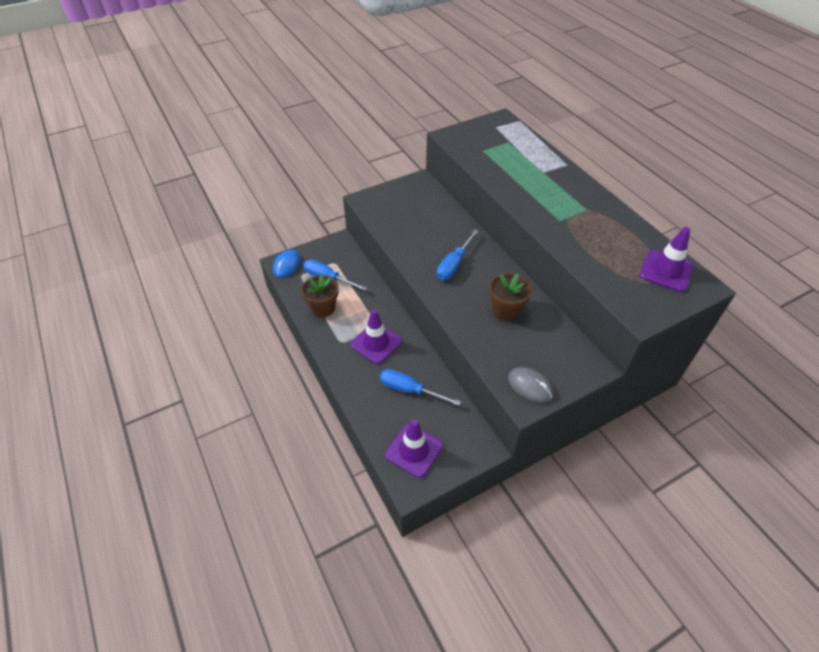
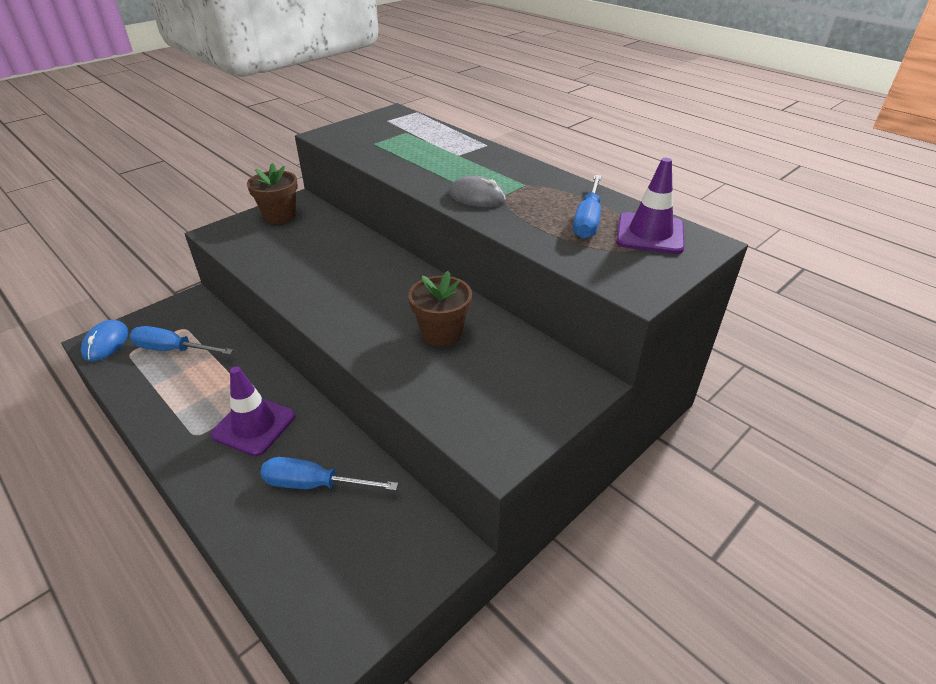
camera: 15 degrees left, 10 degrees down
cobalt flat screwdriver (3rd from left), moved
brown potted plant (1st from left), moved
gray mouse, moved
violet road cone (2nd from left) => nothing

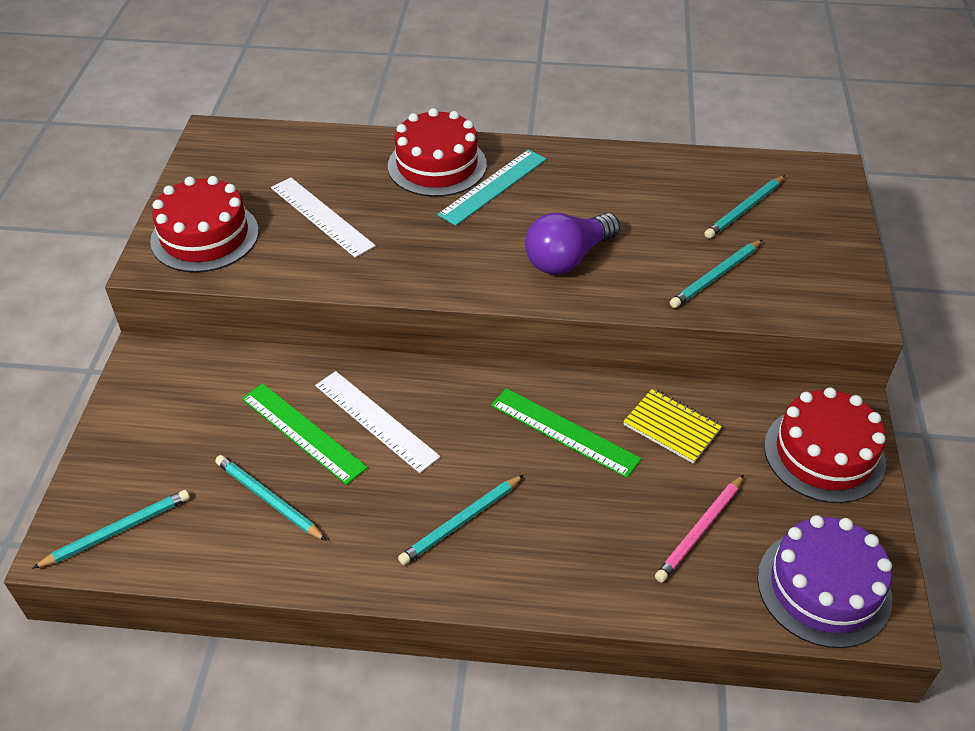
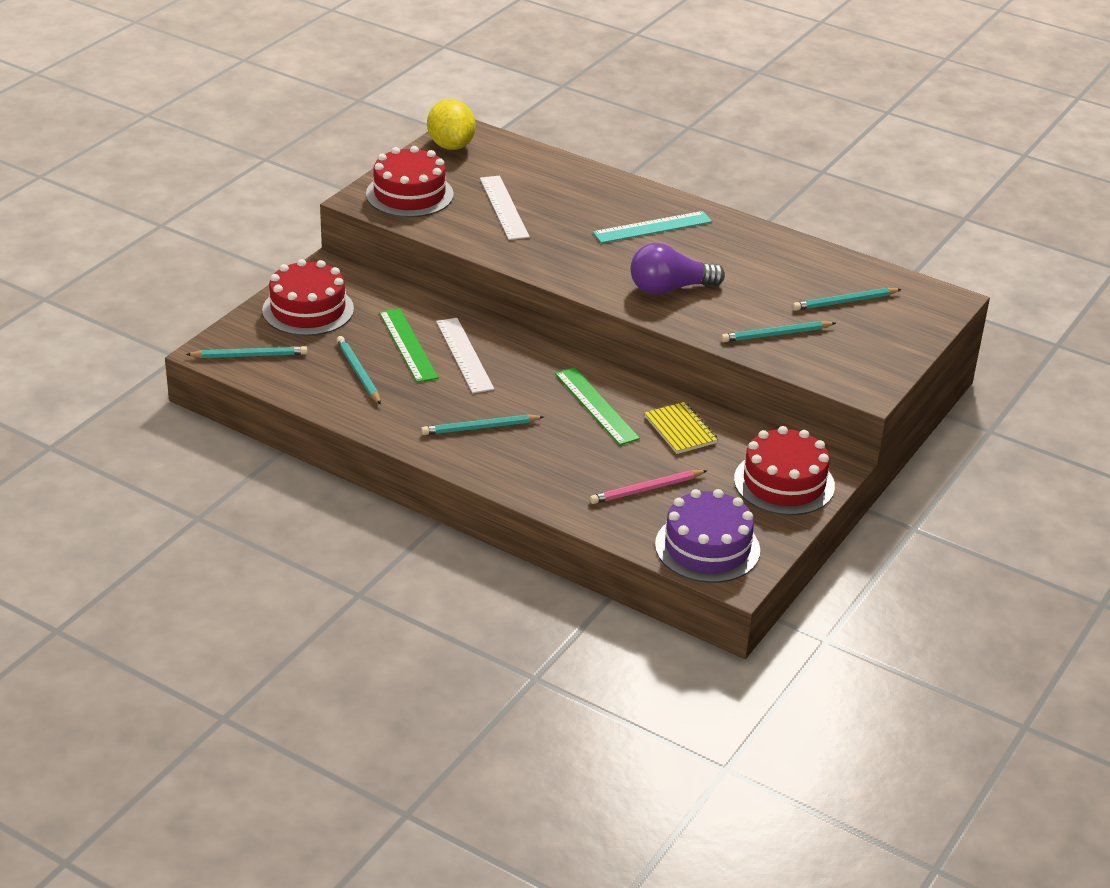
camera: 25 degrees right, 10 degrees down
crimson layer cake (2nd from left in the first image) => crimson layer cake (1st from left), moved
nothing => golden lemon

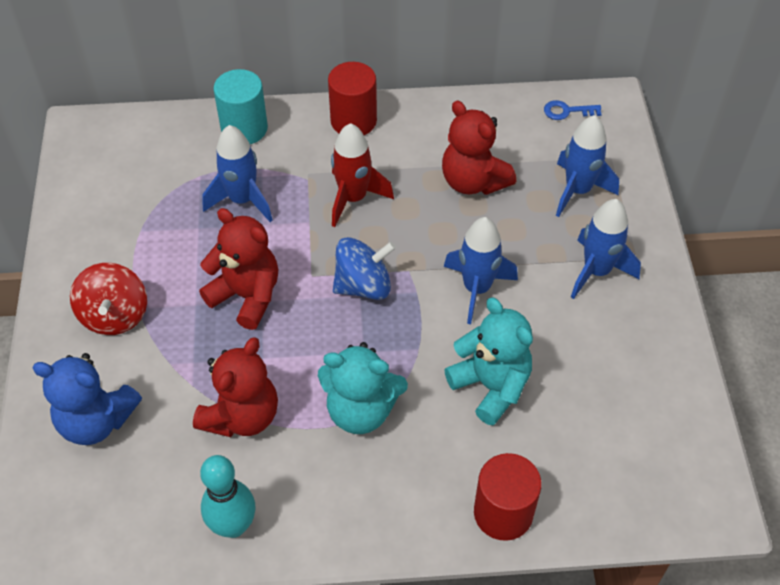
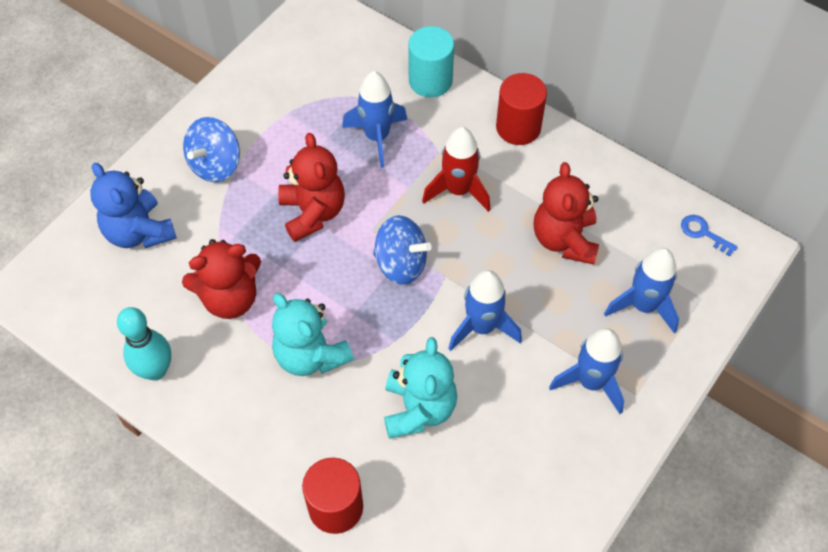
camera: 40 degrees right, 5 degrees up
crimson toy top => cobalt toy top (1st from left)

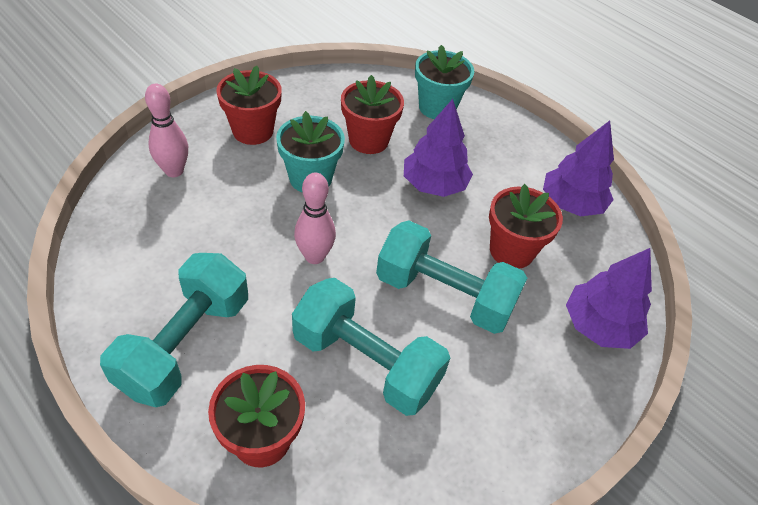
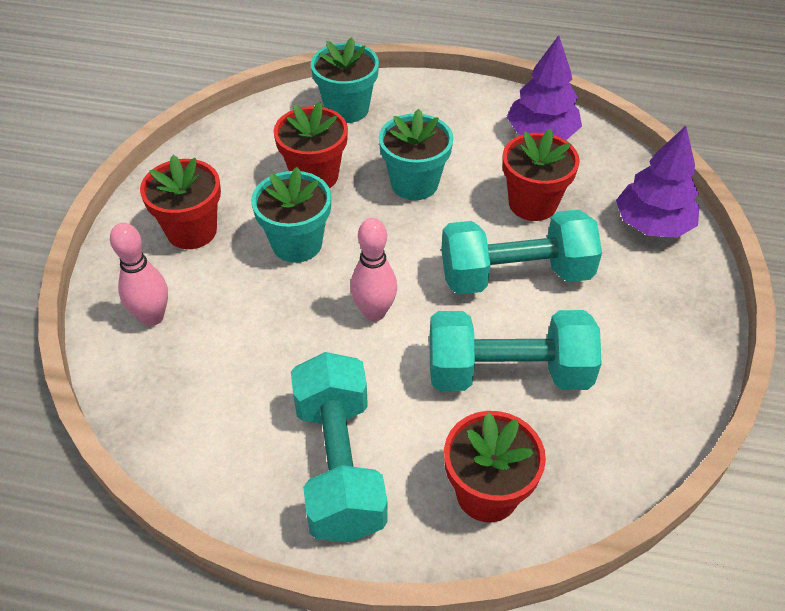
camera: 30 degrees left, 0 degrees up
violet fir tree (1st from left) => aqua potted plant (3rd from left)

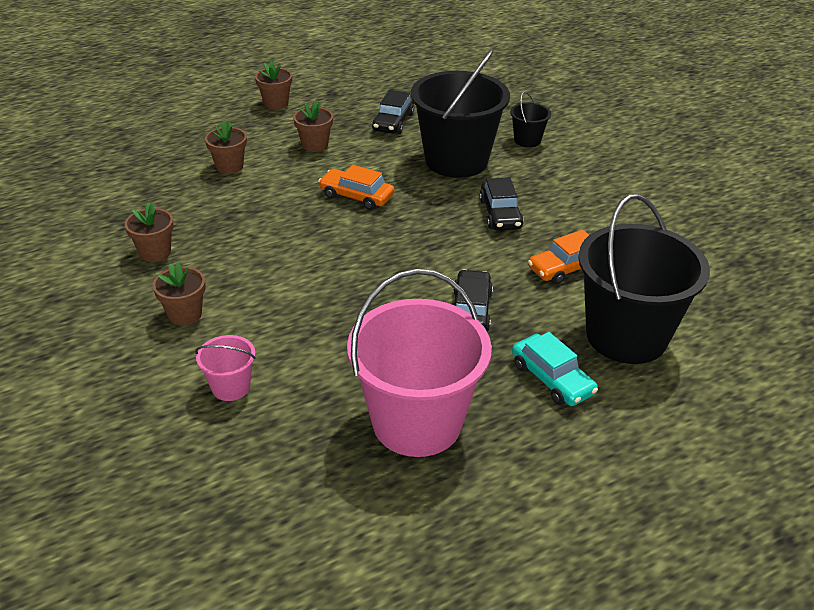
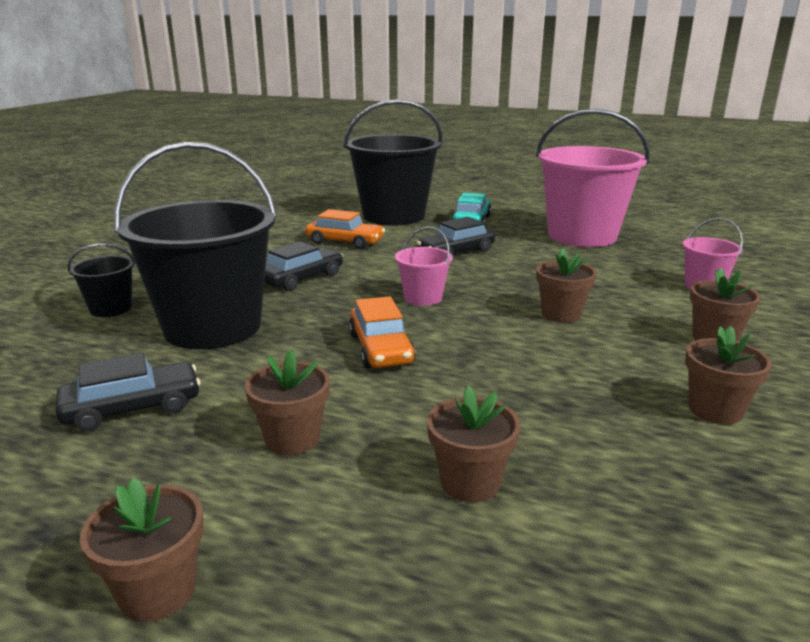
camera: 130 degrees left, 15 degrees down
nothing => pink pail (1st from left)
nothing => brown potted plant (4th from left)

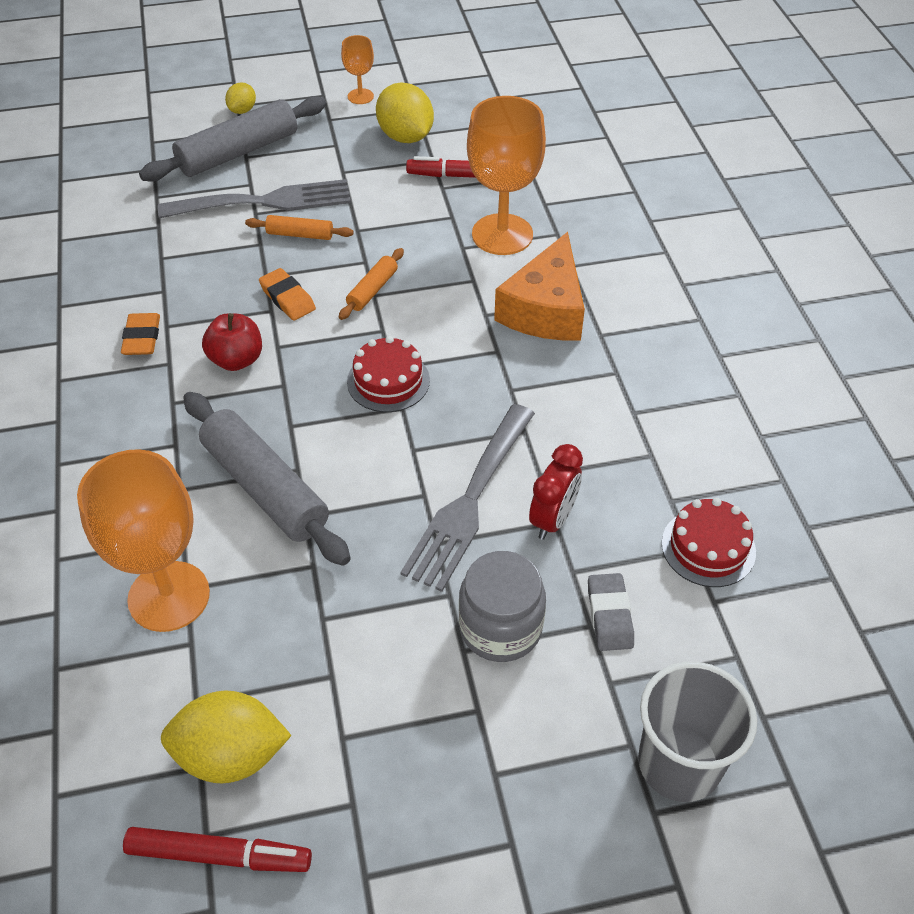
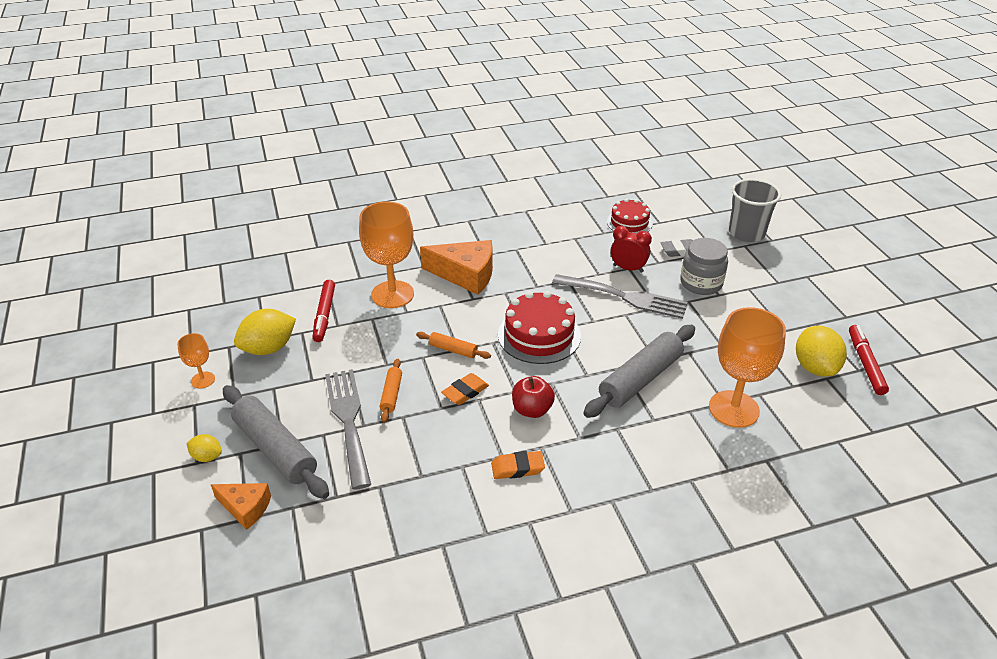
camera: 95 degrees left, 10 degrees down
crimson layer cake (1st from left), x1.54
nothing => orange-coloured cheese wedge (1st from left)

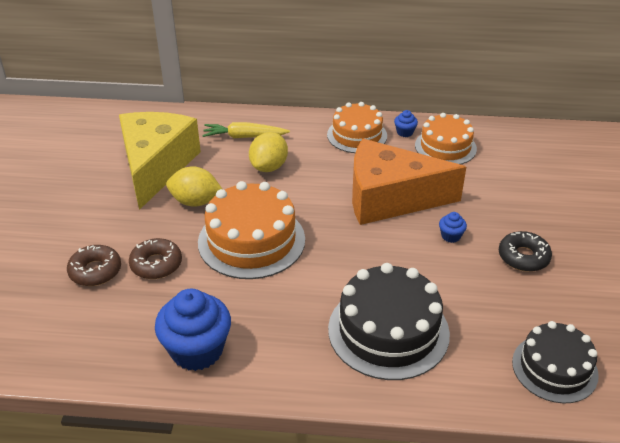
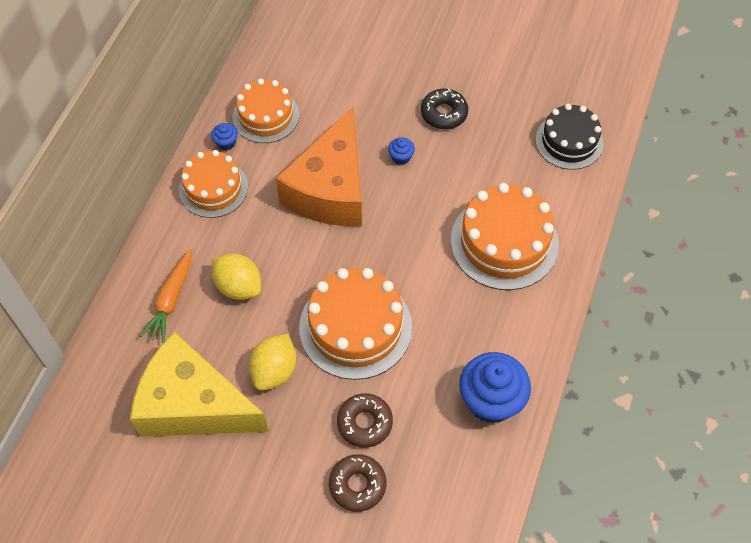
camera: 75 degrees left, 20 degrees up
golden toy carrot => orange-coloured toy carrot
black layer cake (1st from left) => orange-coloured layer cake (4th from left)

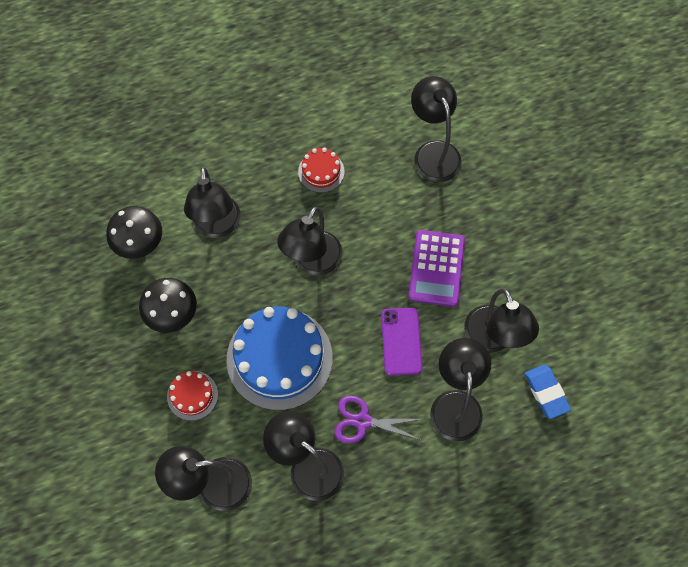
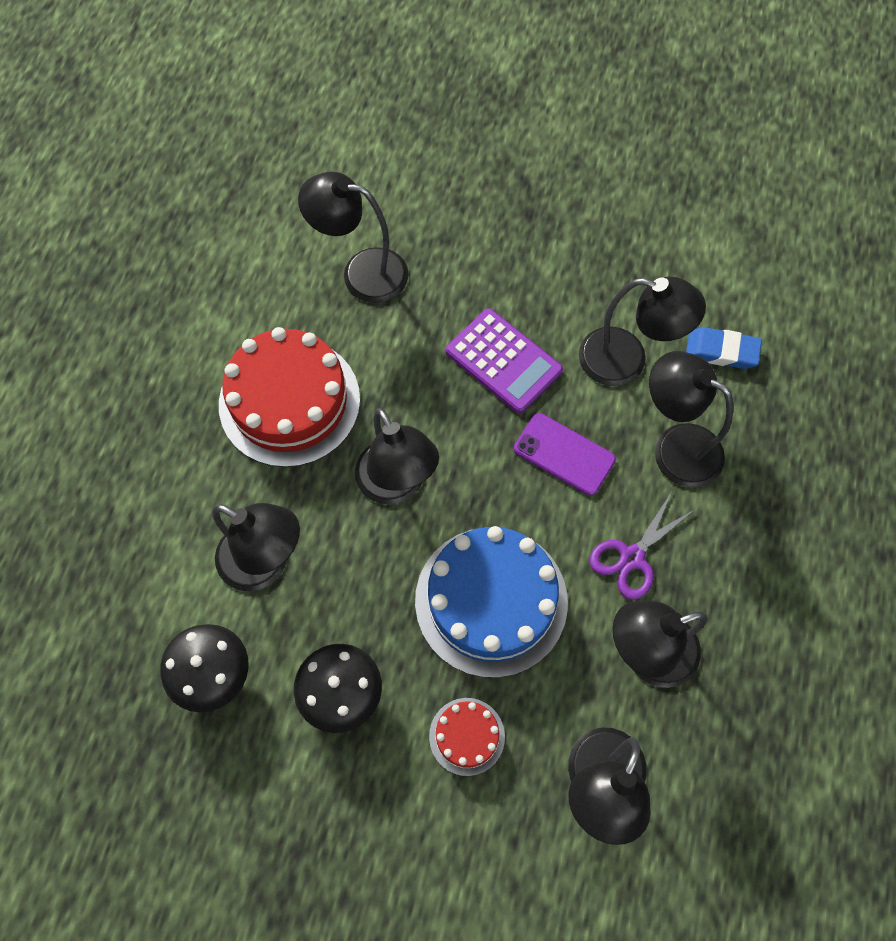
camera: 55 degrees left, 0 degrees up
crimson layer cake (2nd from left in the first image) => crimson layer cake (1st from left), x2.11

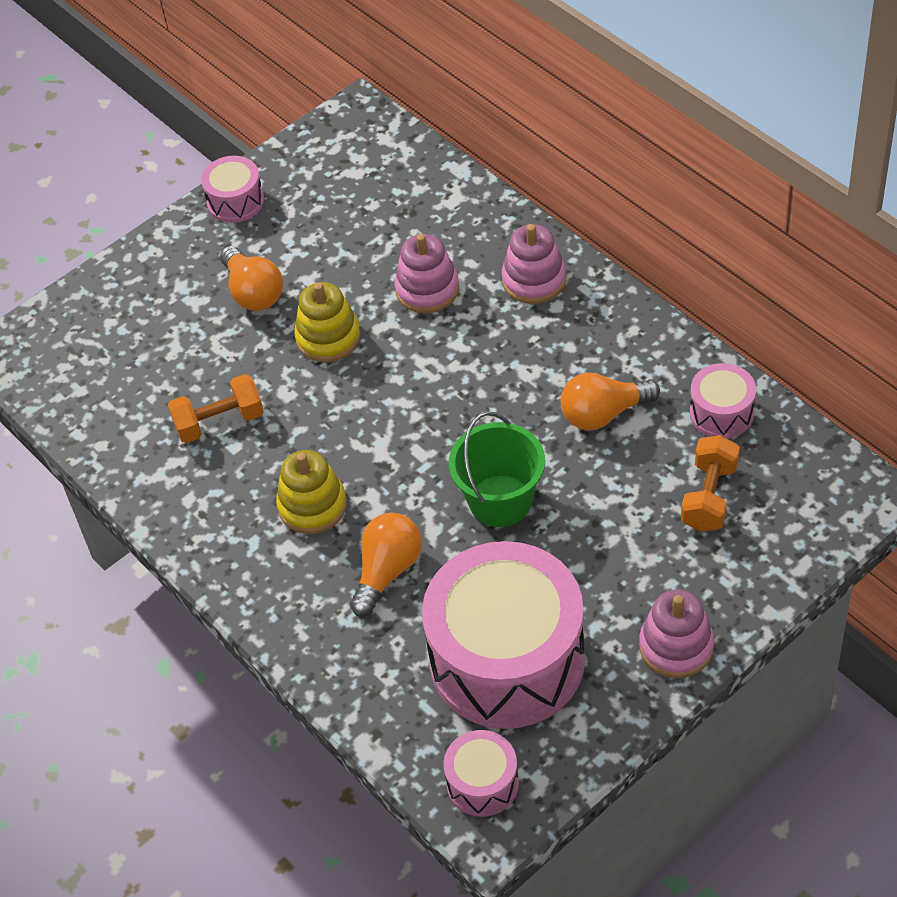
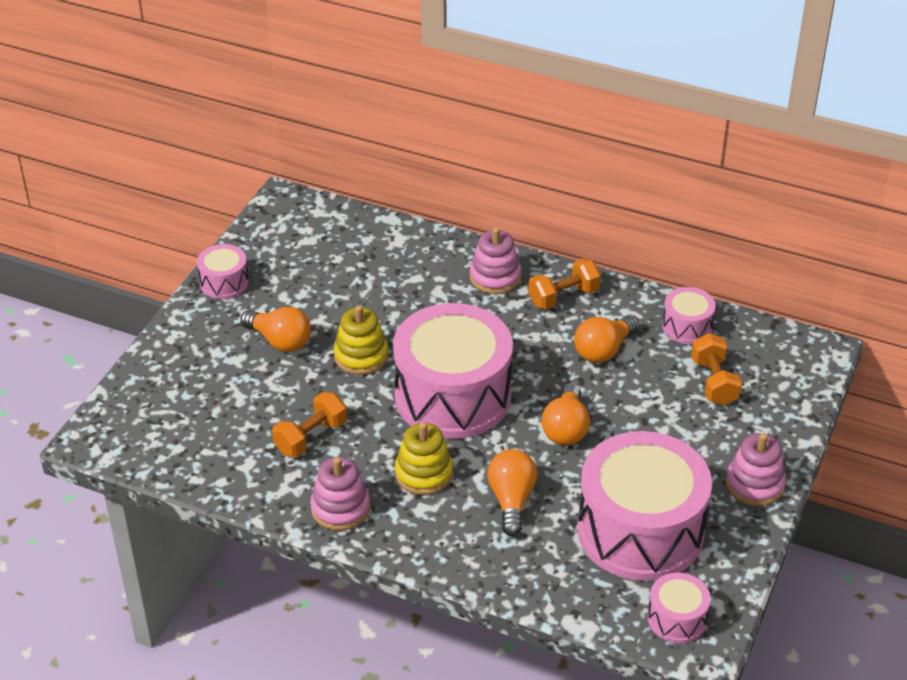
camera: 30 degrees left, 10 degrees down
pink stacking rings (1st from left), moved
green pail => orange-coloured lightbulb (3rd from left)
nothing => orange-coloured dumbbell (2nd from left)
nothing => pink toy drum (2nd from left)

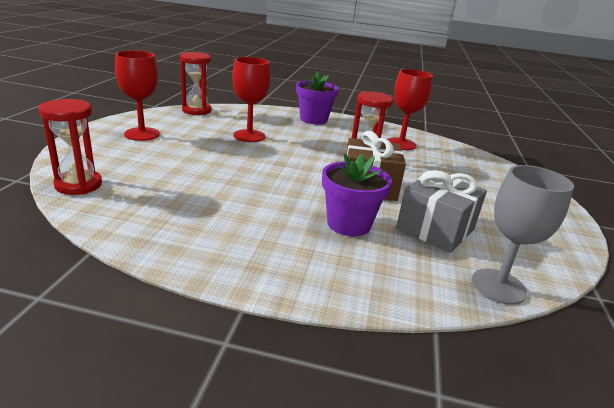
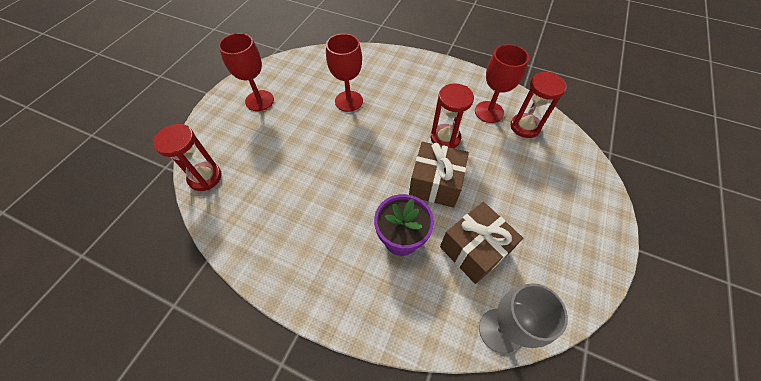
camera: 15 degrees right, 30 degrees up
crimson sandglass (2nd from left in the first image) => crimson sandglass (3rd from left), moved
violet potted plant (1st from left) => nothing
gray gift => brown gift (2nd from left)

